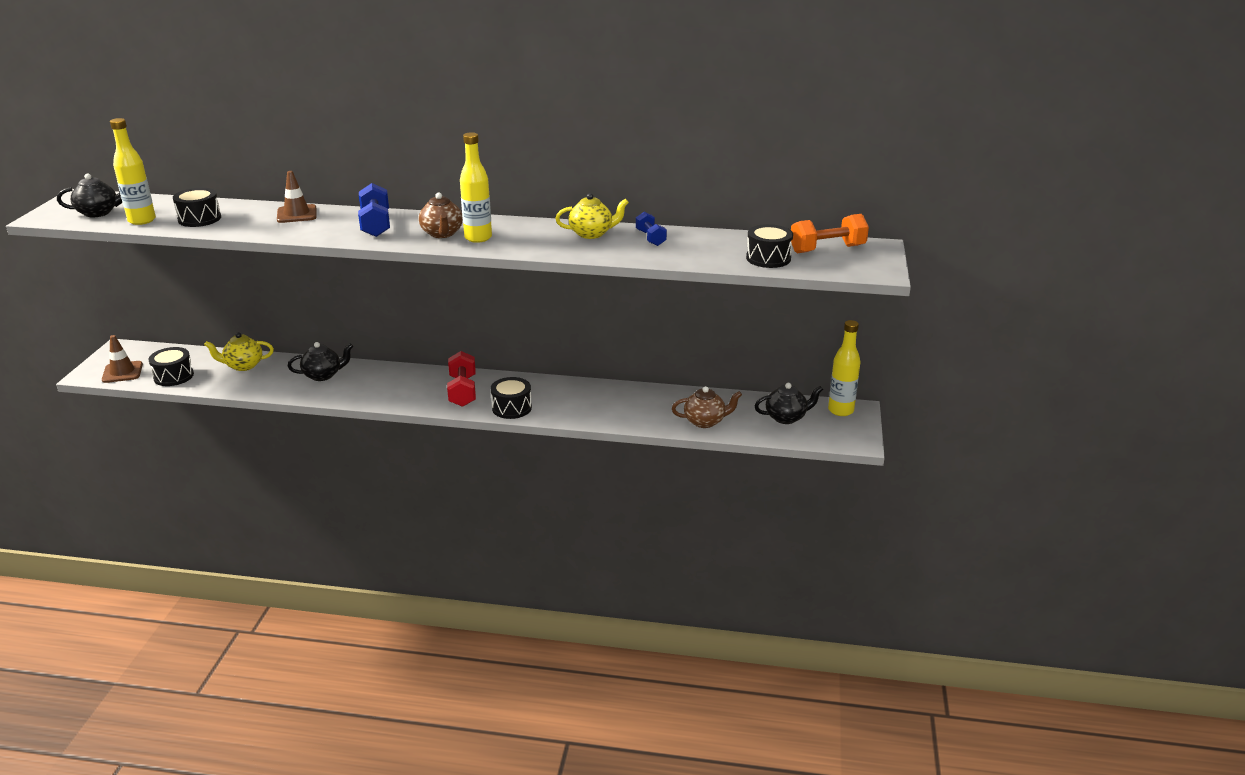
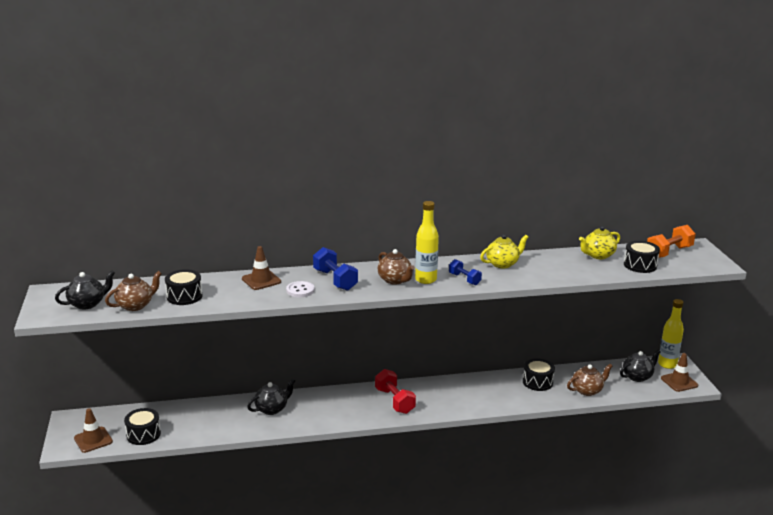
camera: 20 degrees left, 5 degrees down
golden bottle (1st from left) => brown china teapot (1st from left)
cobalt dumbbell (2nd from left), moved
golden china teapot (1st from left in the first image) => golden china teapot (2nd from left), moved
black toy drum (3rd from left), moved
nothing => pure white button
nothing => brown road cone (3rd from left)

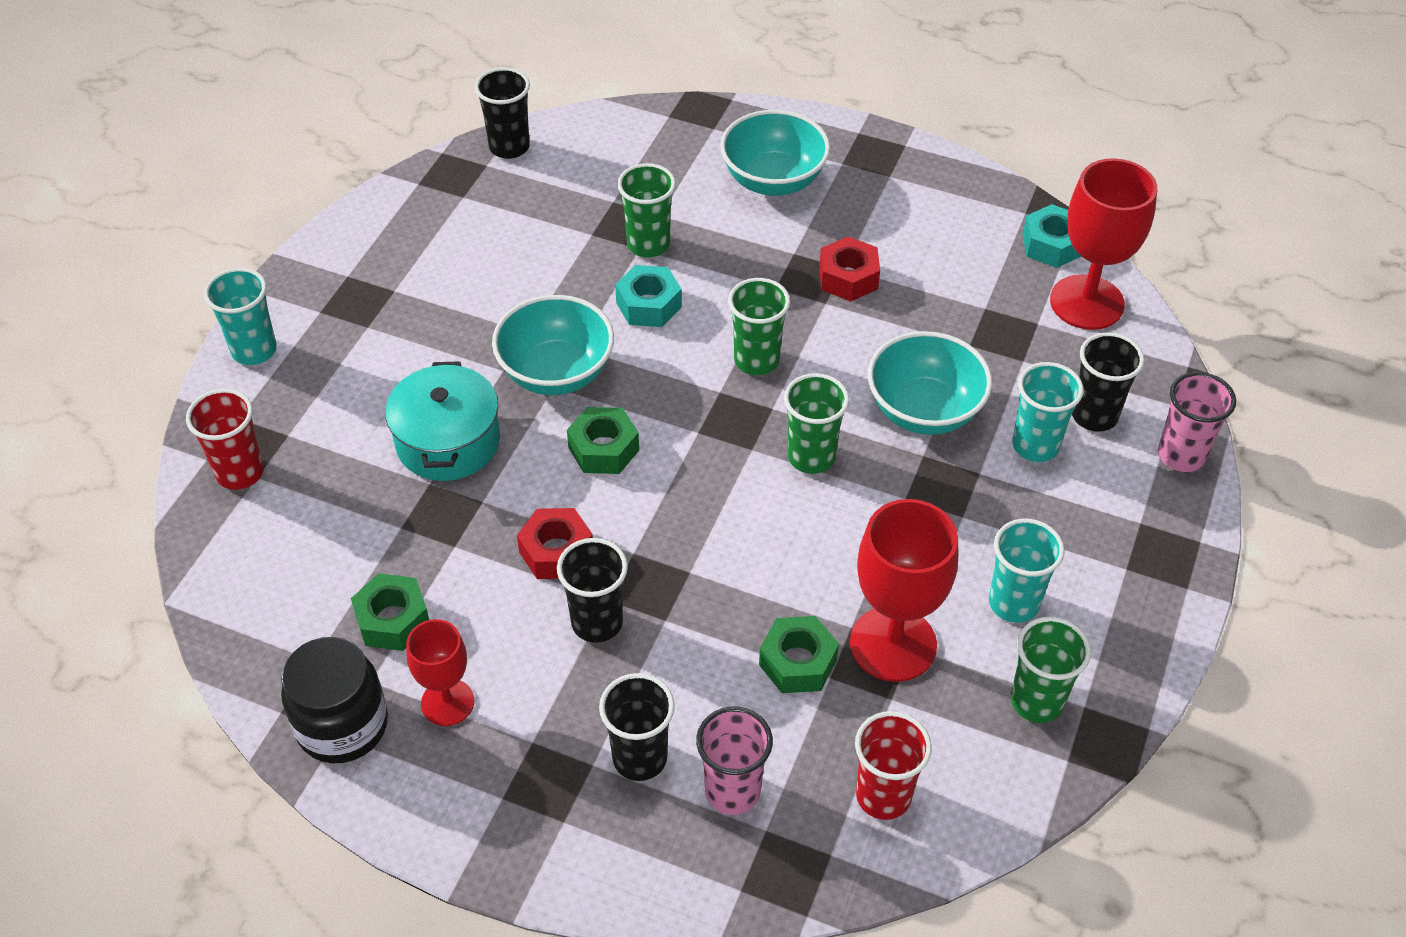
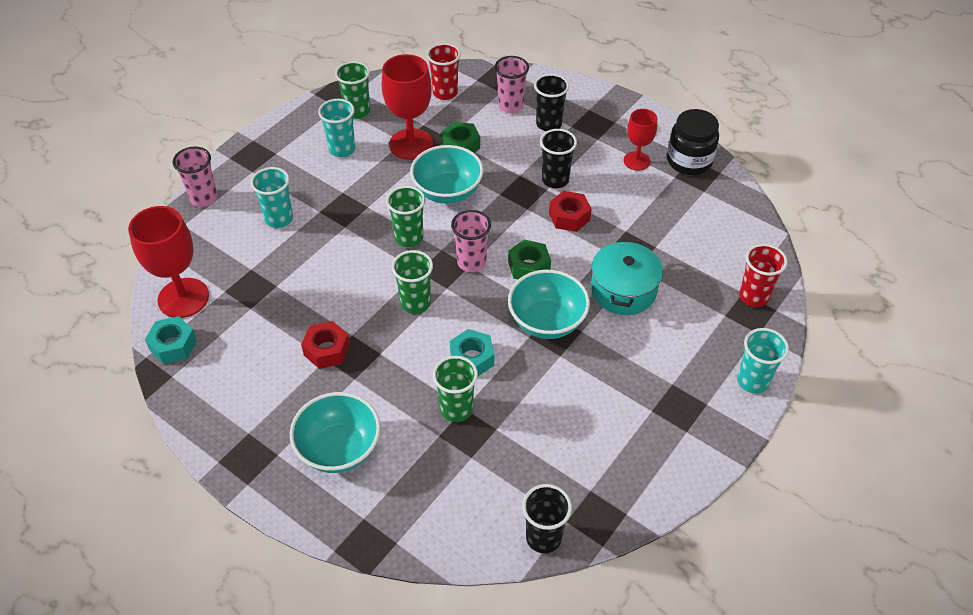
camera: 165 degrees left, 0 degrees up
aqua bowl (3rd from left in the first image) => aqua bowl (2nd from left), moved
black cup (4th from left) => nothing
green hexagon nut (1st from left) => nothing
nothing => pink cup (2nd from left)

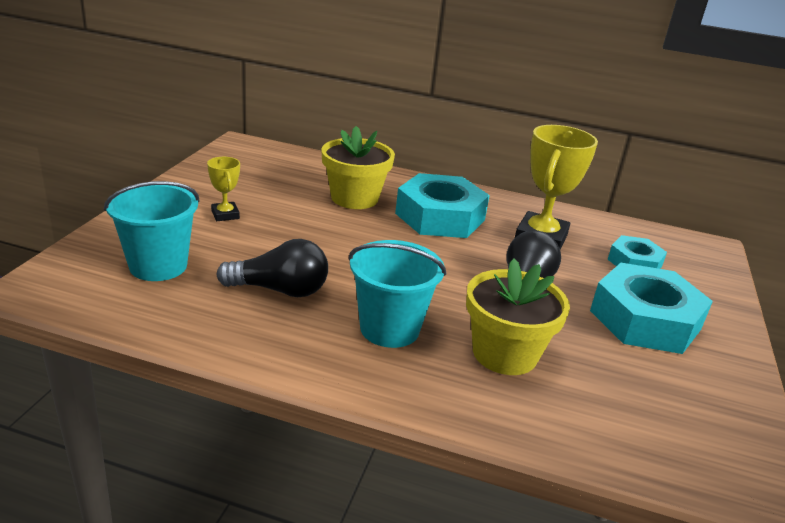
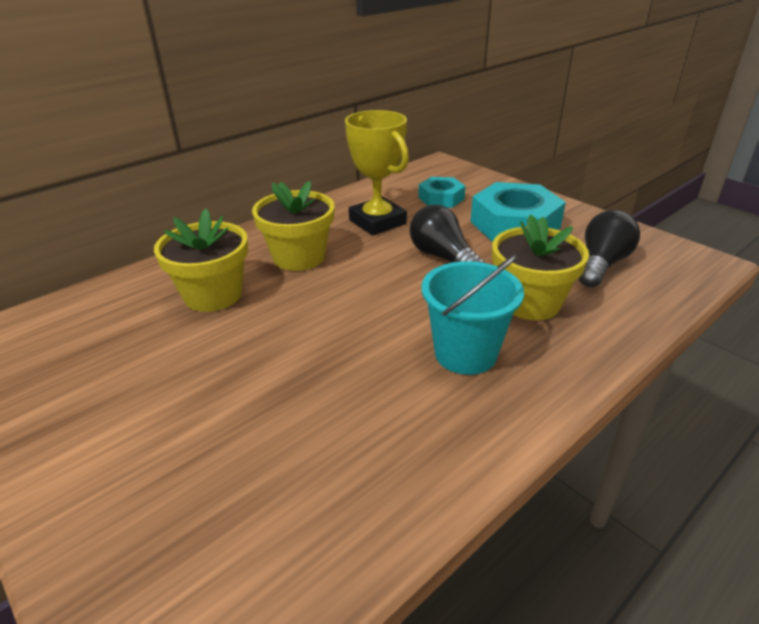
camera: 55 degrees left, 5 degrees up
golden award cup (1st from left) => nothing
aqua hexagon nut (1st from left) => golden potted plant (2nd from left)
aqua pail (1st from left) => nothing
black lightbulb (1st from left in the first image) => black lightbulb (2nd from left), moved

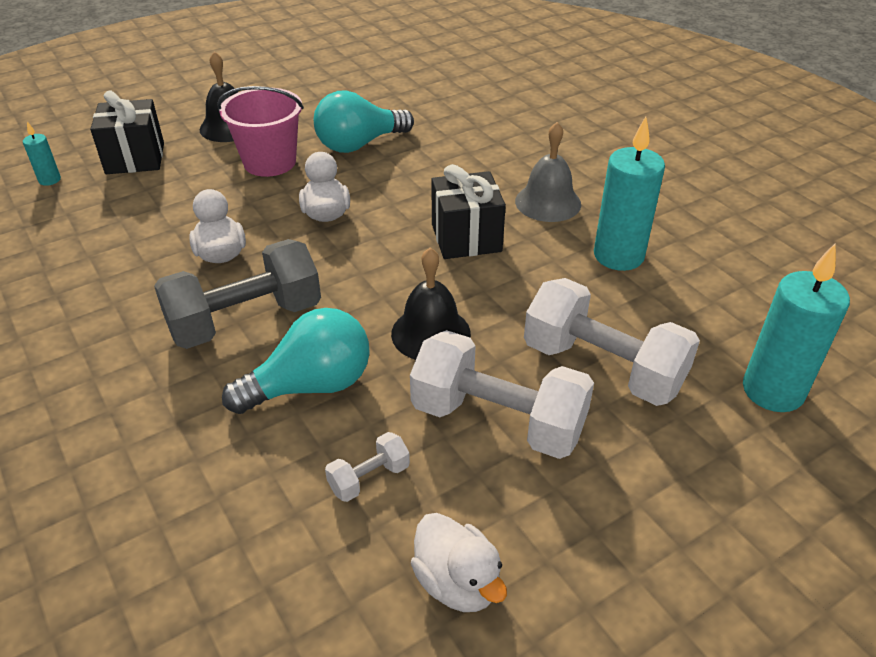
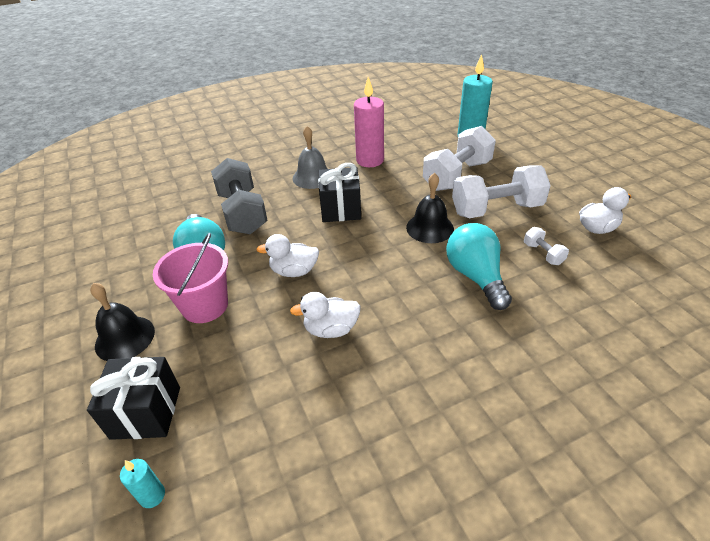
camera: 80 degrees left, 0 degrees up
aqua wax candle (2nd from left) => pink wax candle
gray dumbbell, moved
pure white dumbbell (2nd from left), 45 degrees clockwise

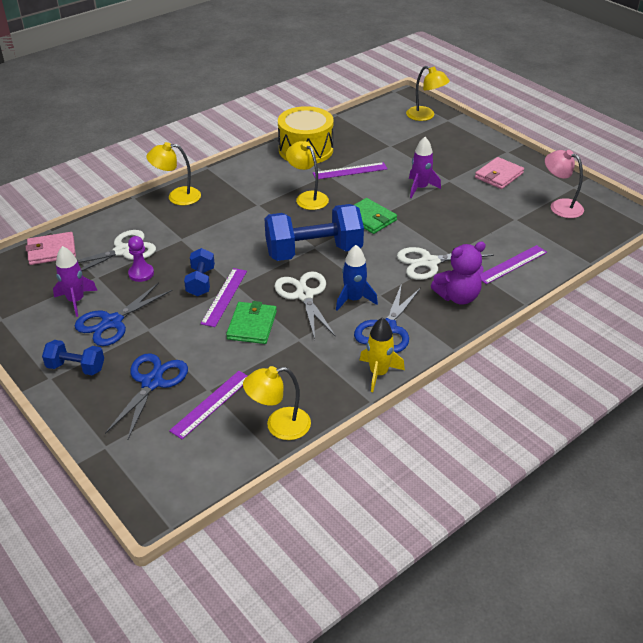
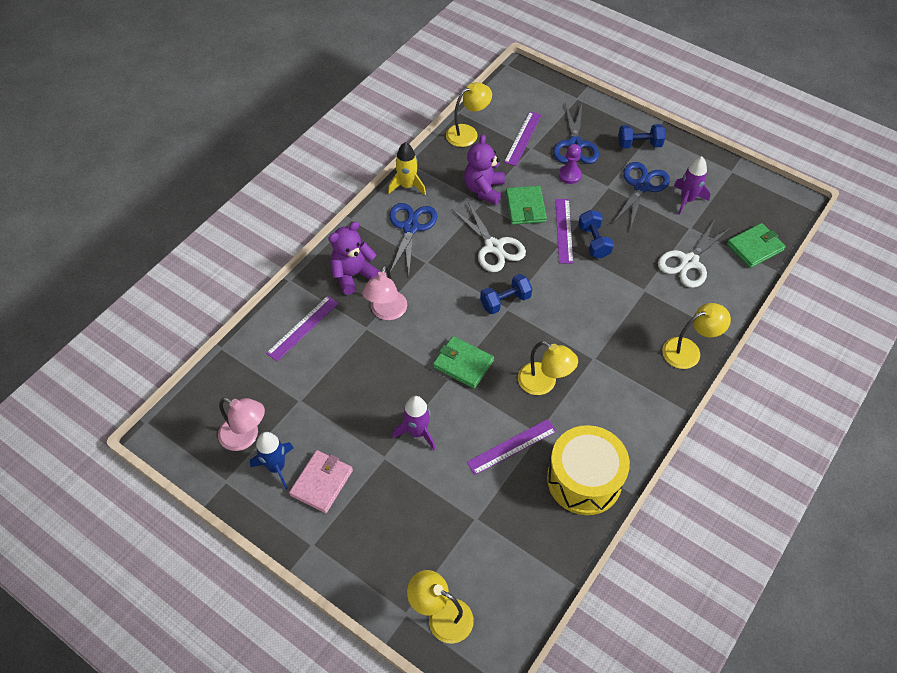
camera: 165 degrees right, 15 degrees up
cobalt dumbbell (3rd from left in the first image) => cobalt dumbbell (1st from left), x0.51
pink billfold (1st from left) => green billfold (3rd from left)
violet game pawn, moved
cobalt rocket, moved
pure white shears (3rd from left) => pink reading lamp (2nd from left)
nothing => violet teddy bear (2nd from left)

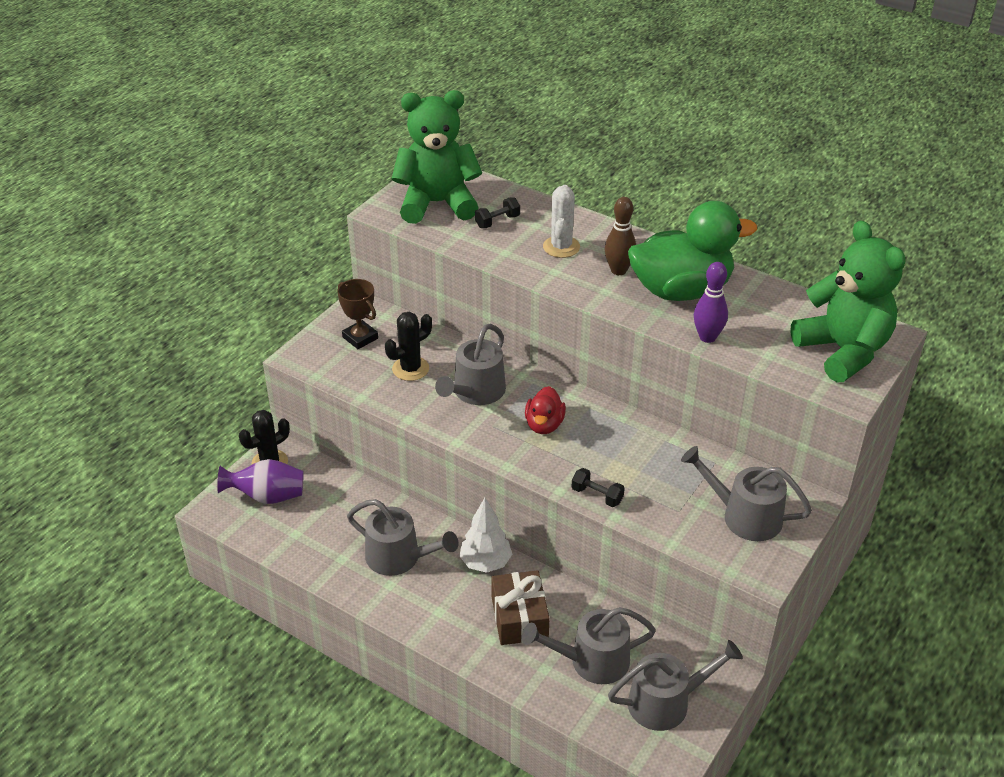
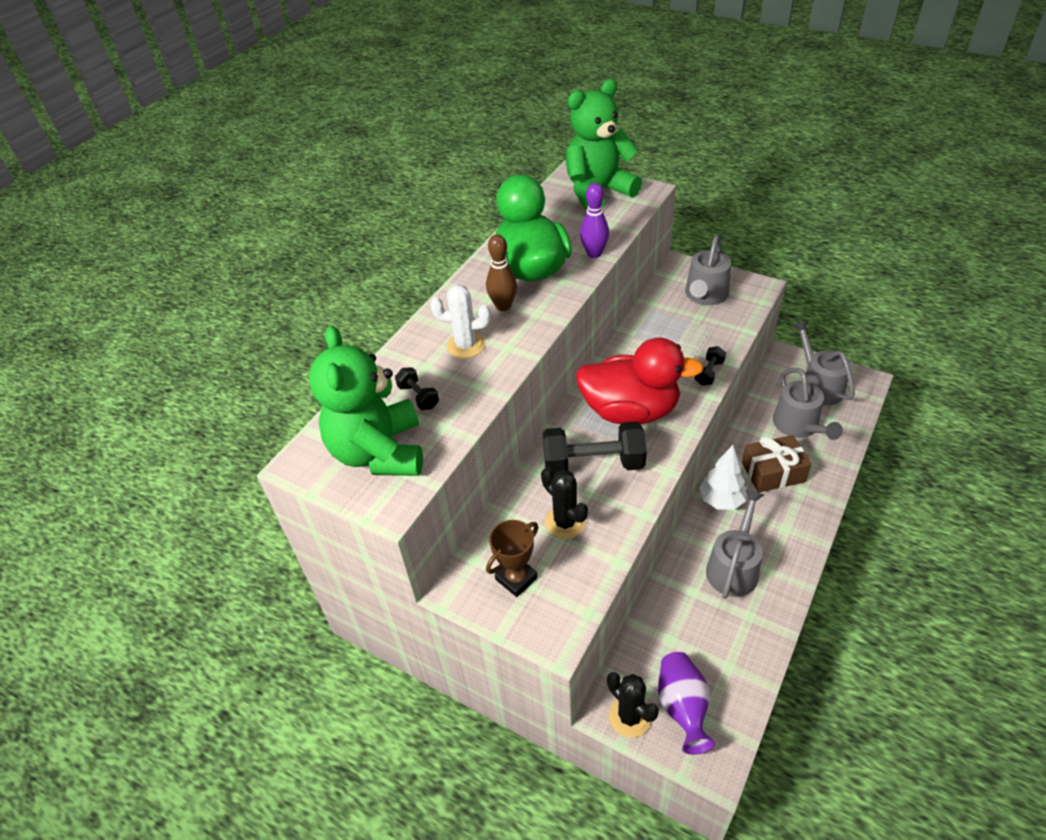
camera: 90 degrees left, 5 degrees up
gray watering pot (2nd from left) => black dumbbell (2nd from left)
crimson duck, x2.06

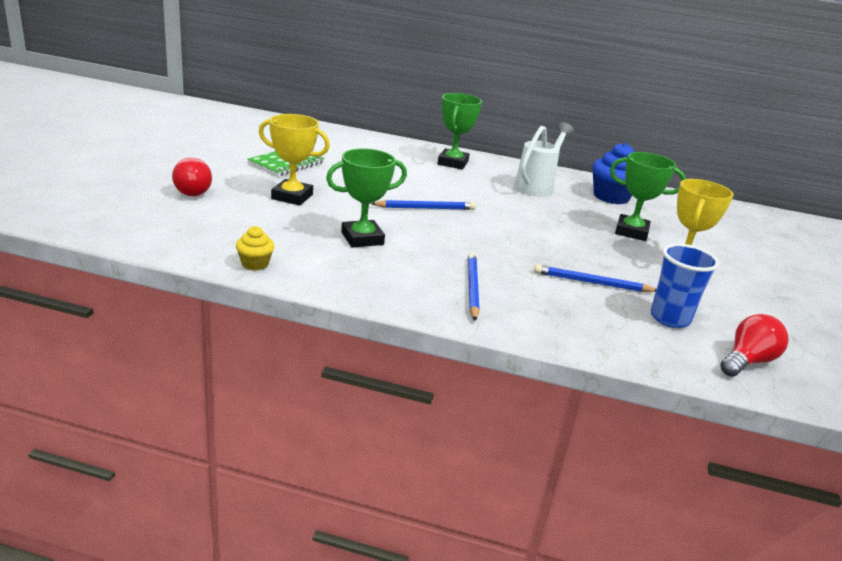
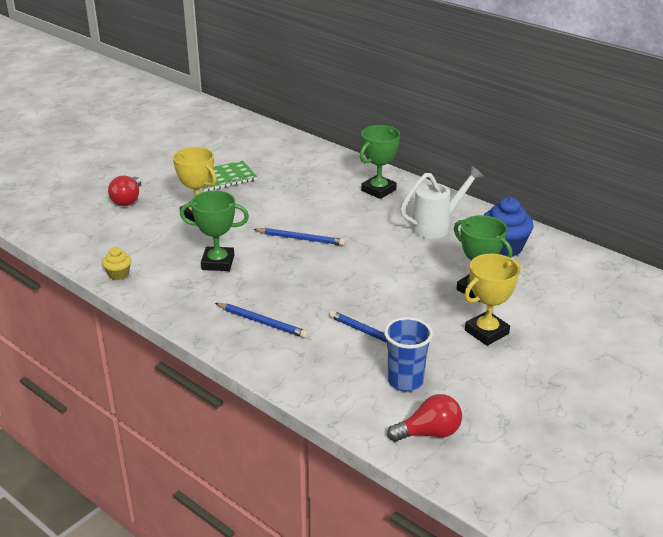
camera: 30 degrees right, 5 degrees up
cobalt wooden pencil (2nd from left in the first image) => cobalt wooden pencil (1st from left), 90 degrees clockwise

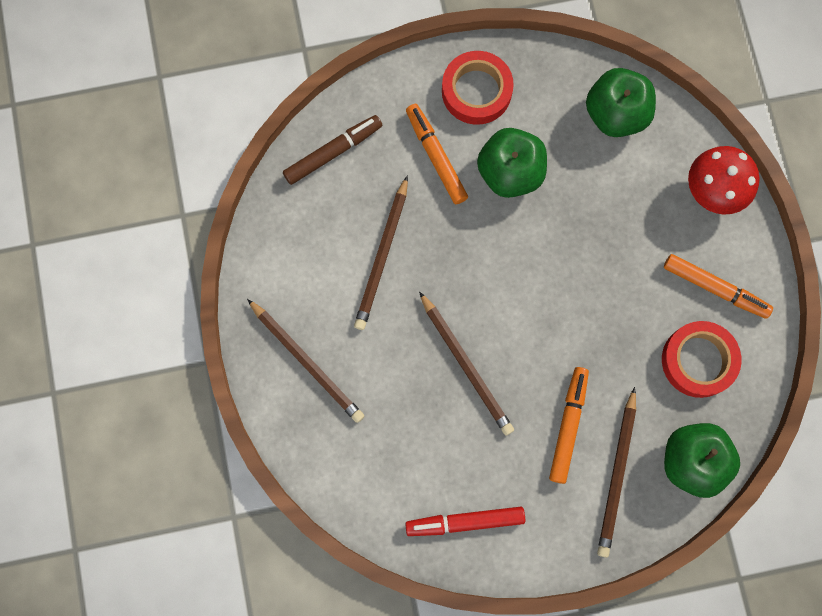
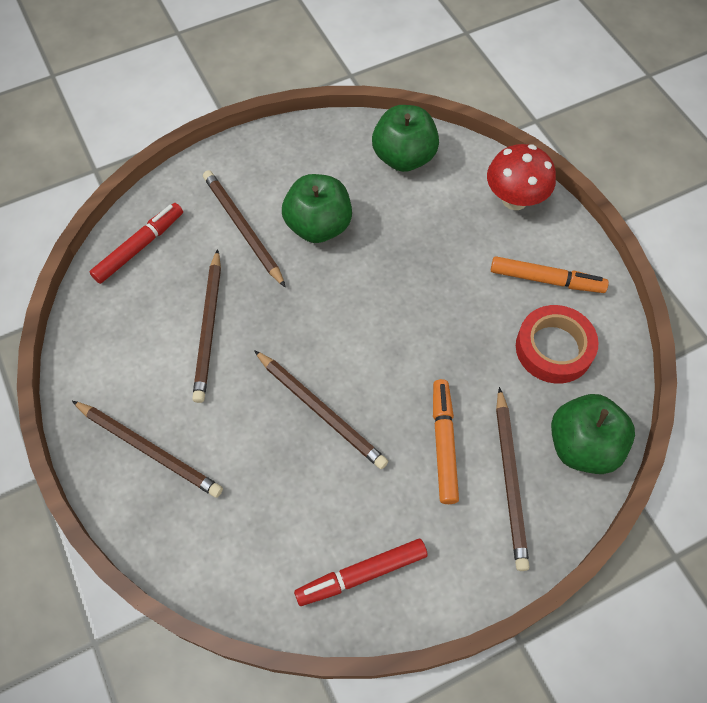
camera: 15 degrees left, 15 degrees down
crimson roll of tape (1st from left) => nothing
orange-coloured marker (1st from left) => brown wooden pencil (3rd from left)
brown marker => crimson marker (1st from left)

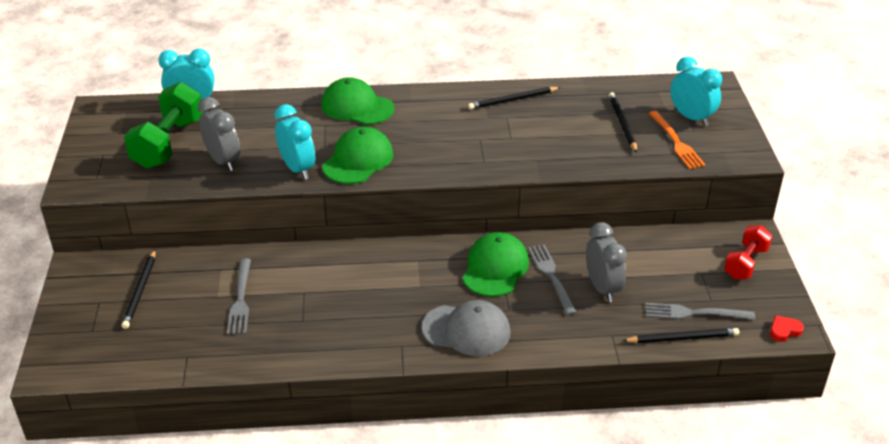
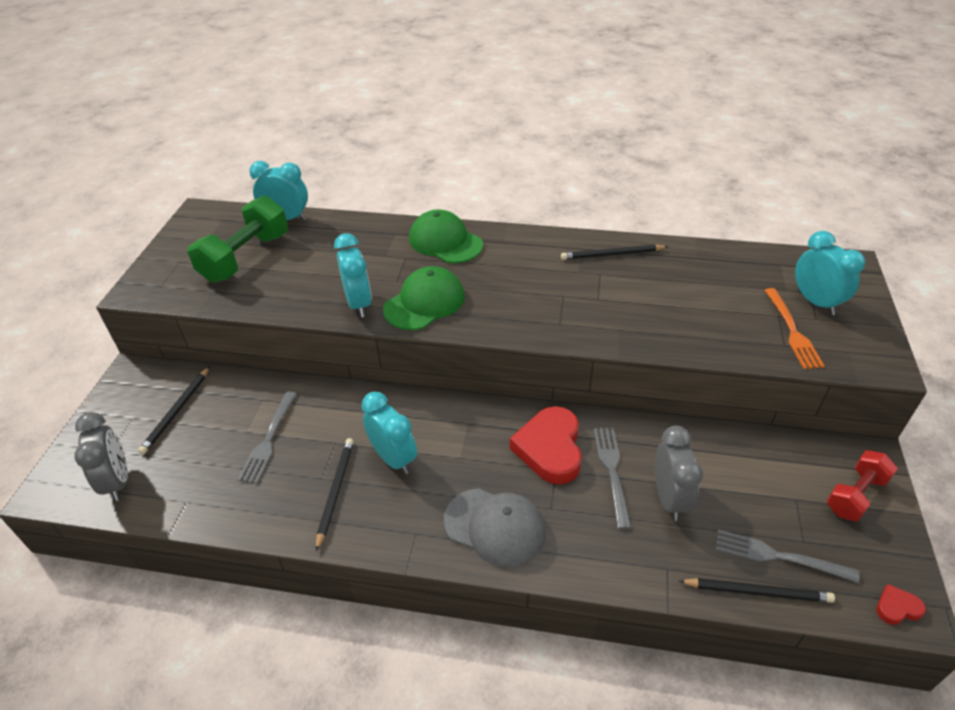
camera: 15 degrees right, 5 degrees up
black wooden pencil (3rd from left in the first image) => black wooden pencil (2nd from left), moved
gray bedside clock (1st from left), moved
green baseball cap (3rd from left) => crimson heart (1st from left)
nothing => aqua bedside clock (3rd from left)

